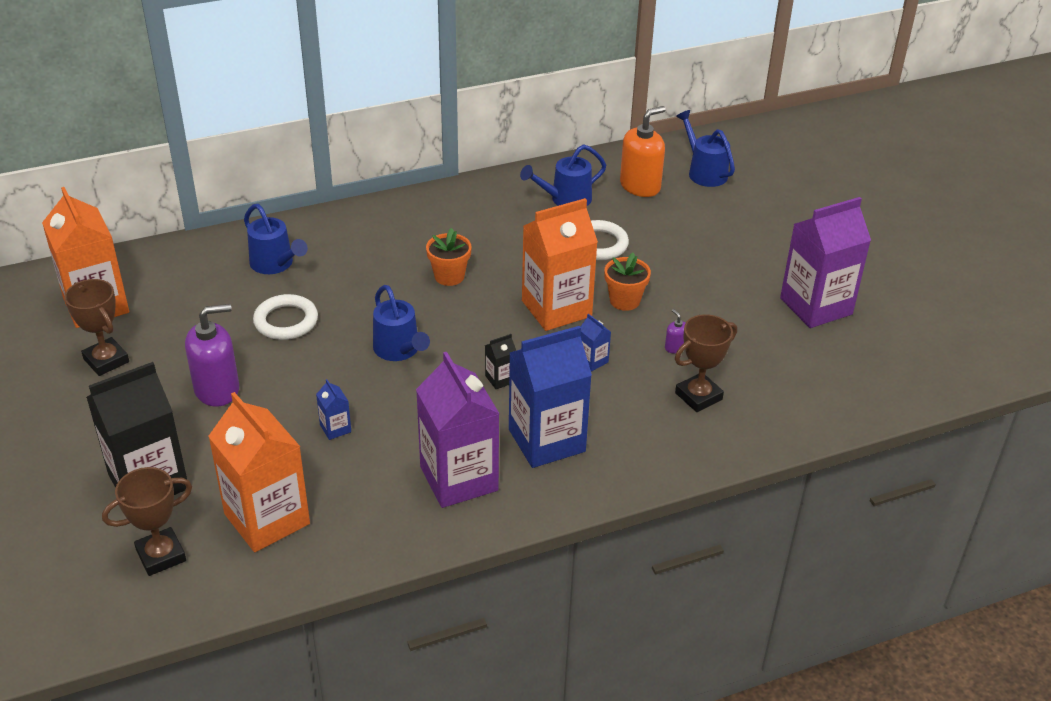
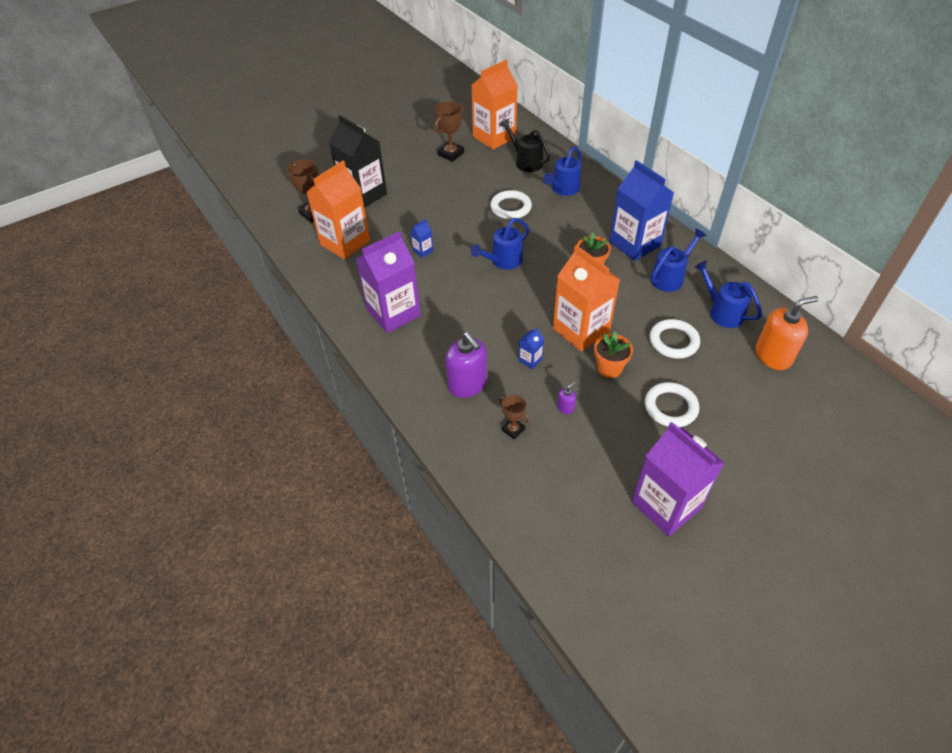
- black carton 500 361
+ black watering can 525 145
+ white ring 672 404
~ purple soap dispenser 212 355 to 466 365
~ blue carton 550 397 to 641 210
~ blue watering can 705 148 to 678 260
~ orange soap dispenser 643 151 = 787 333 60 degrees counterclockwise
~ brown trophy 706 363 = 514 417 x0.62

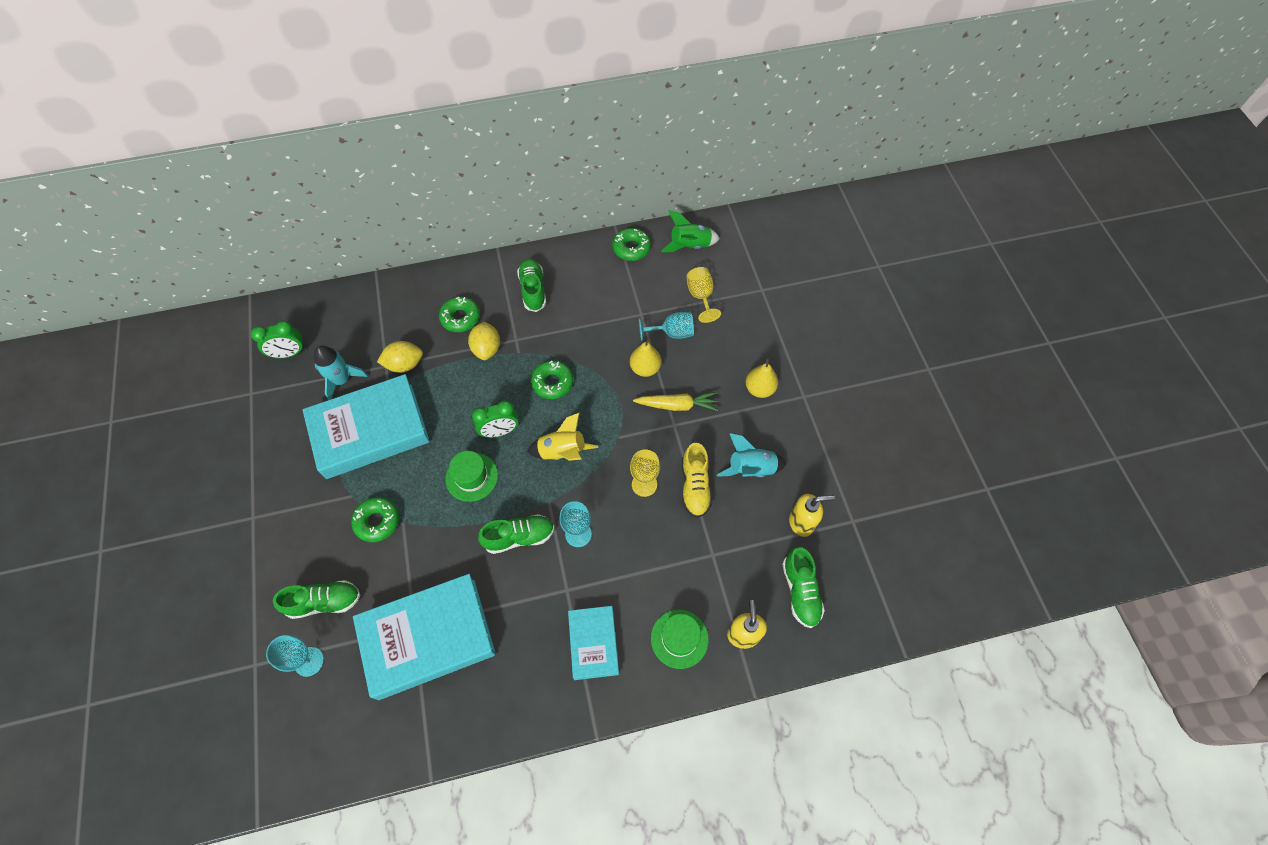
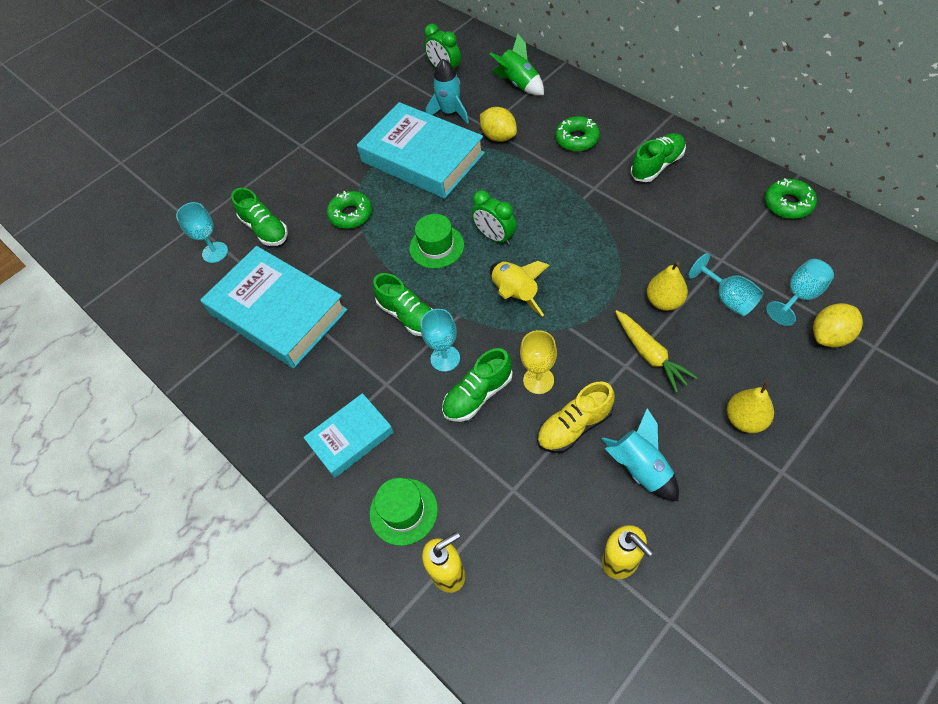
- green donut 552 380
~ yellow lemon 484 341 to 838 325
~ green rocket 690 231 to 517 64
~ green shoe 803 587 to 477 385
~ yellow goblet 703 295 to turquoise goblet 800 292

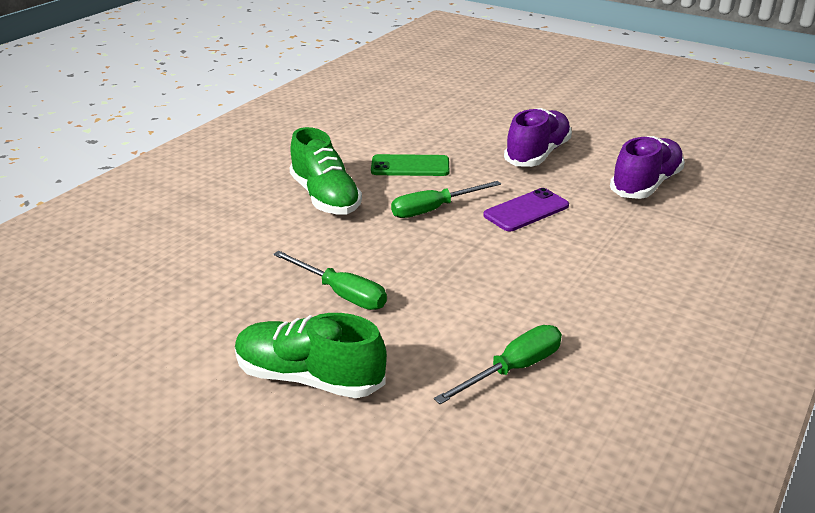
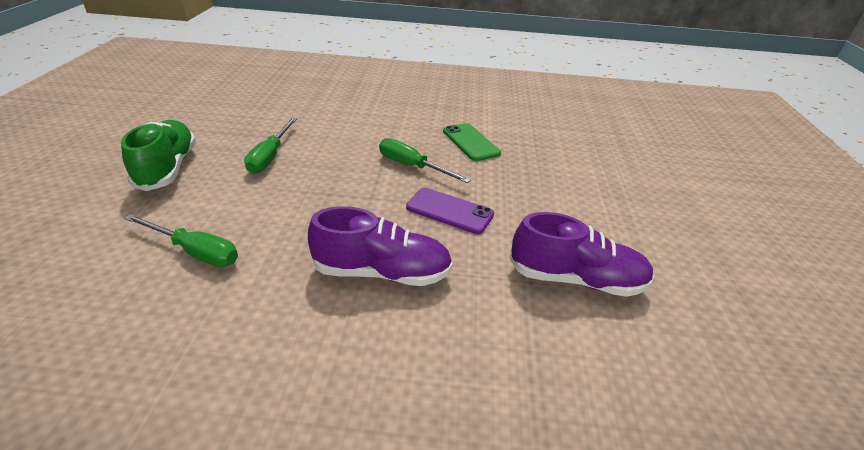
- green shoe 325 171
~ purple shoe 538 137 to 380 246

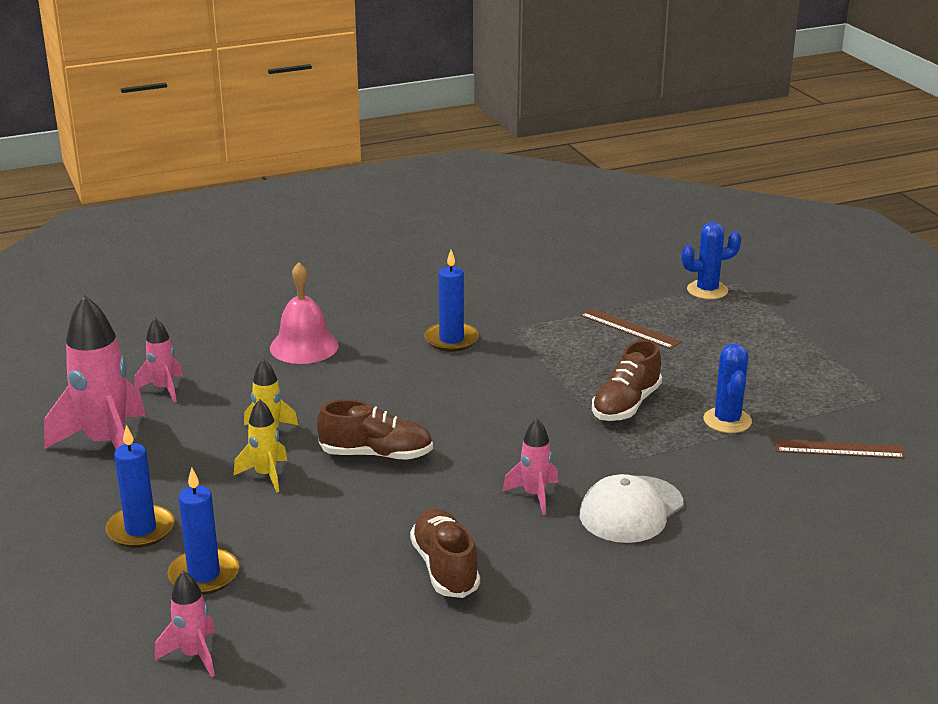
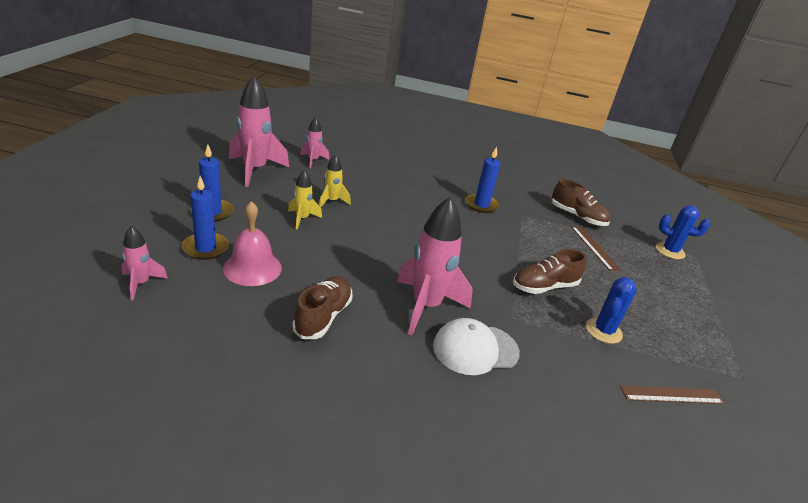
~ pink bell 304 313 to 252 243
~ brown shoe 375 429 to 581 202
~ brown ruler 840 449 = 672 394 45 degrees counterclockwise
~ pink rocket 530 466 = 435 266 x1.94

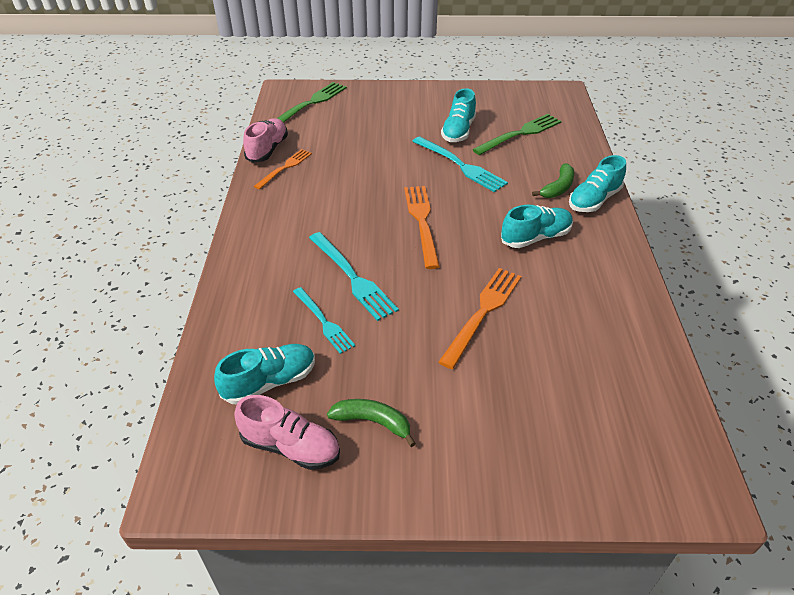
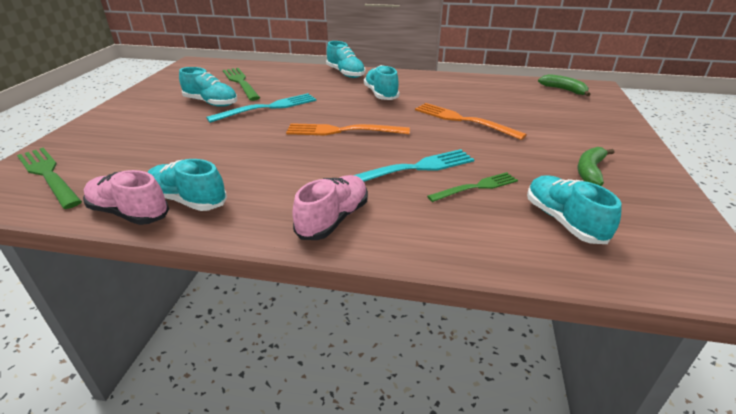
~ pink shoe 287 432 to 330 207
~ green banana 553 180 to 564 85
~ orange fork 283 169 to turquoise shoe 187 185
~ turquoise fork 324 320 to green fork 472 187

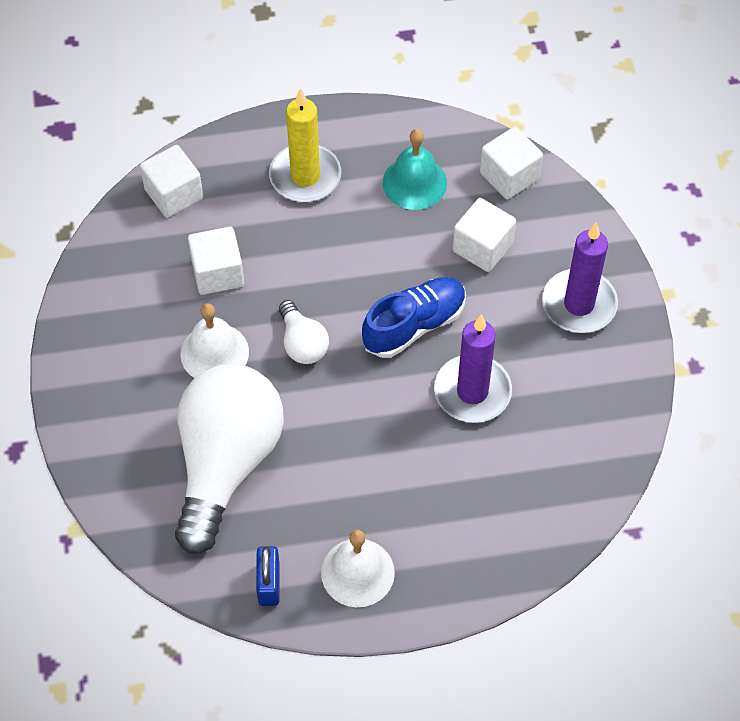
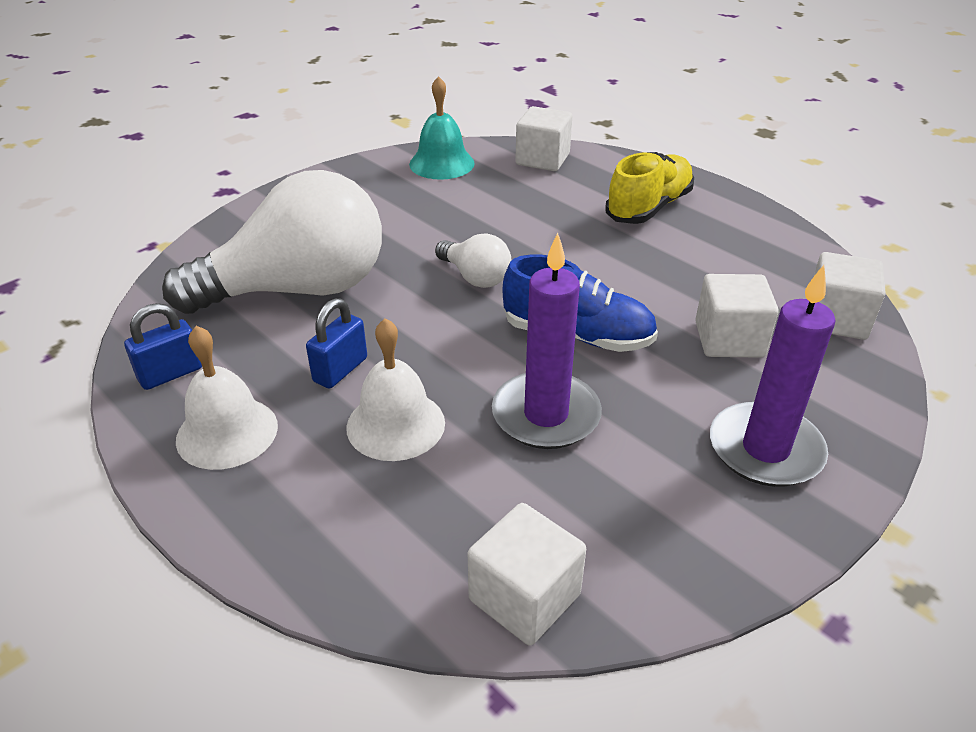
+ blue padlock 336 343
~ white bell 214 340 to 395 389
~ white cube 216 261 to 527 574
~ turquoise bell 415 169 to 442 128
~ yellow candle 305 145 to yellow shoe 649 188
~ white light bulb 304 332 = 473 260 75 degrees counterclockwise

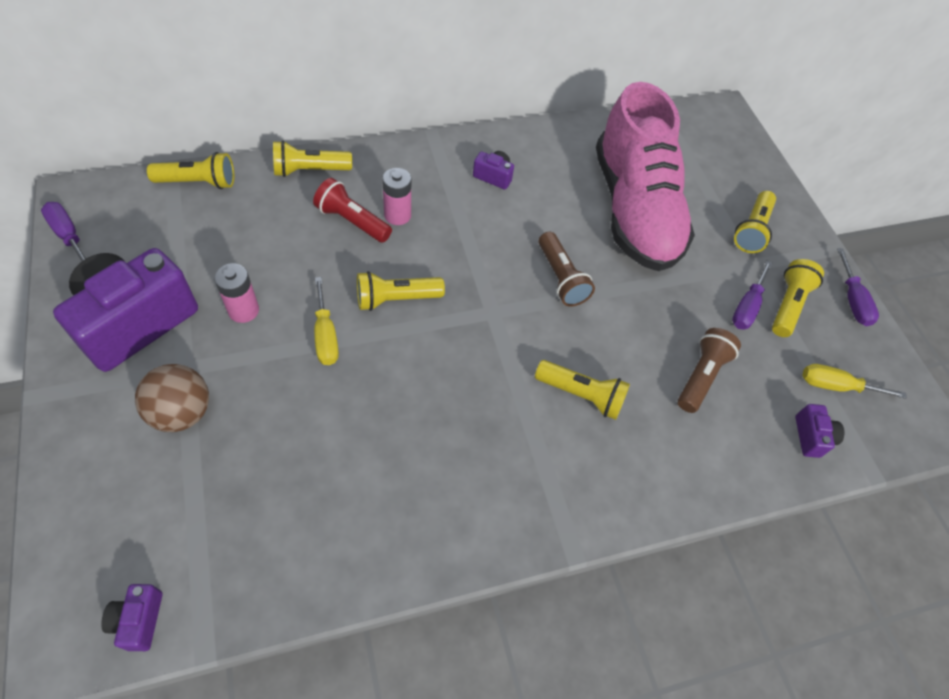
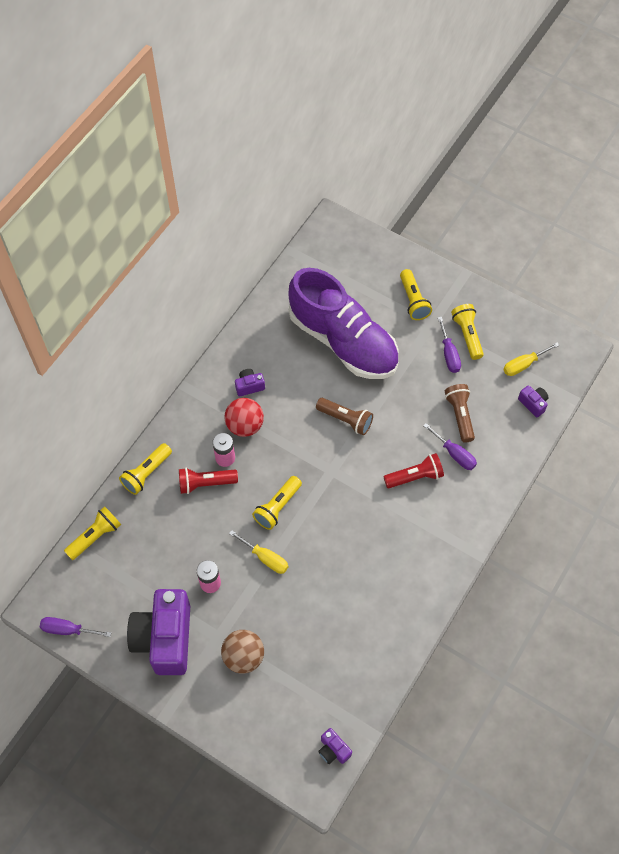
+ red ball 244 417
~ purple screwdriver 858 287 to 450 446
~ yellow flashlight 582 390 to red flashlight 414 470
~ pink shoe 645 176 to purple shoe 343 323

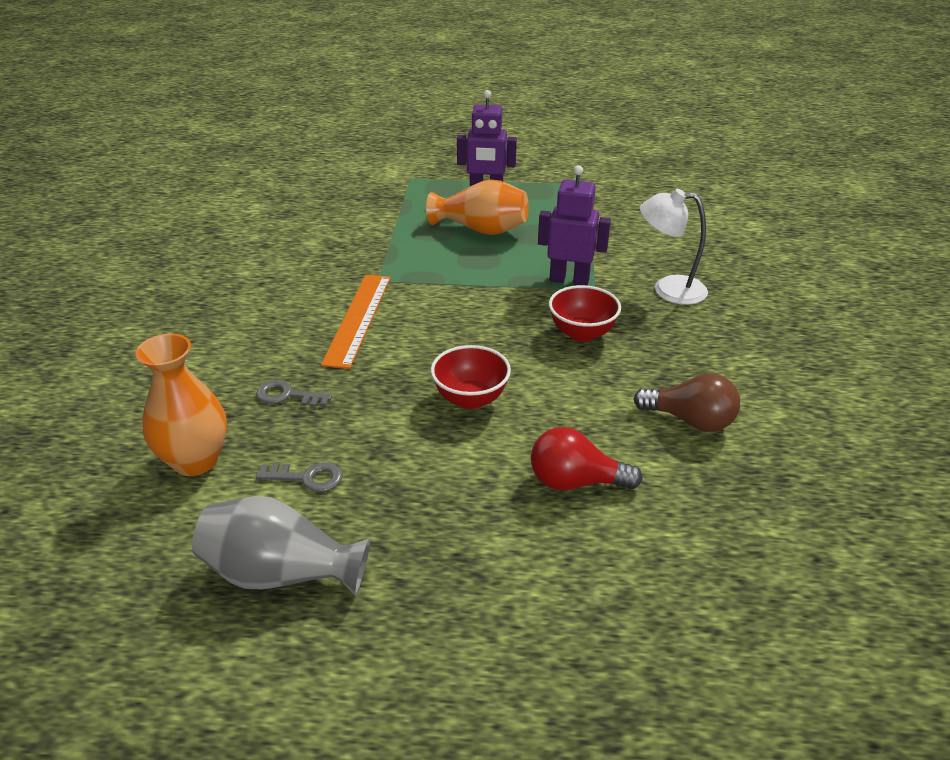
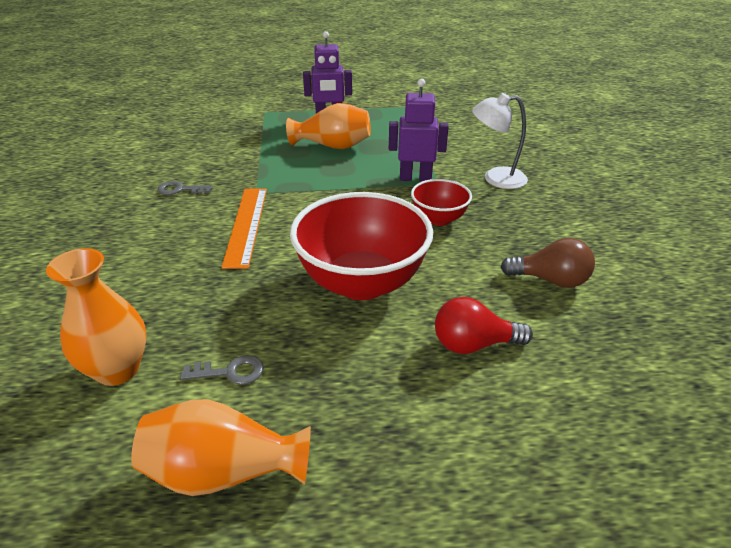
~ grey key 294 393 to 185 188
~ grey vase 281 546 to orange vase 221 447
~ red bowl 471 377 = 361 246 x1.94

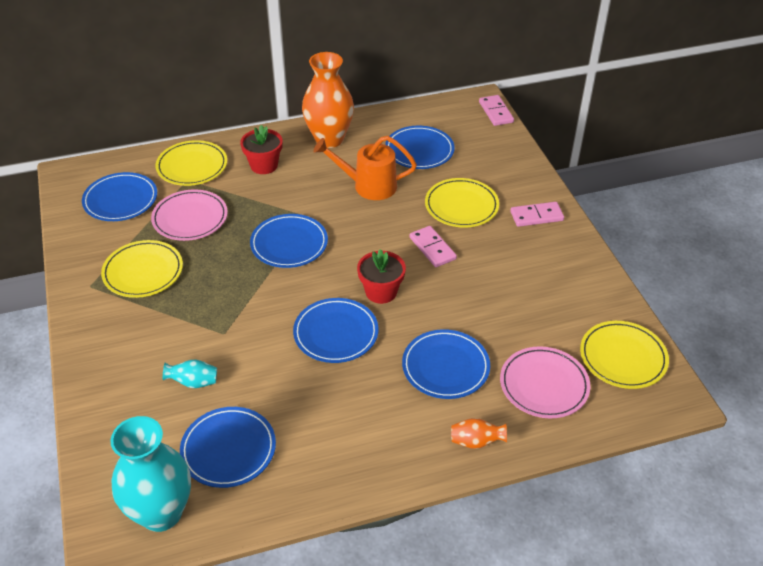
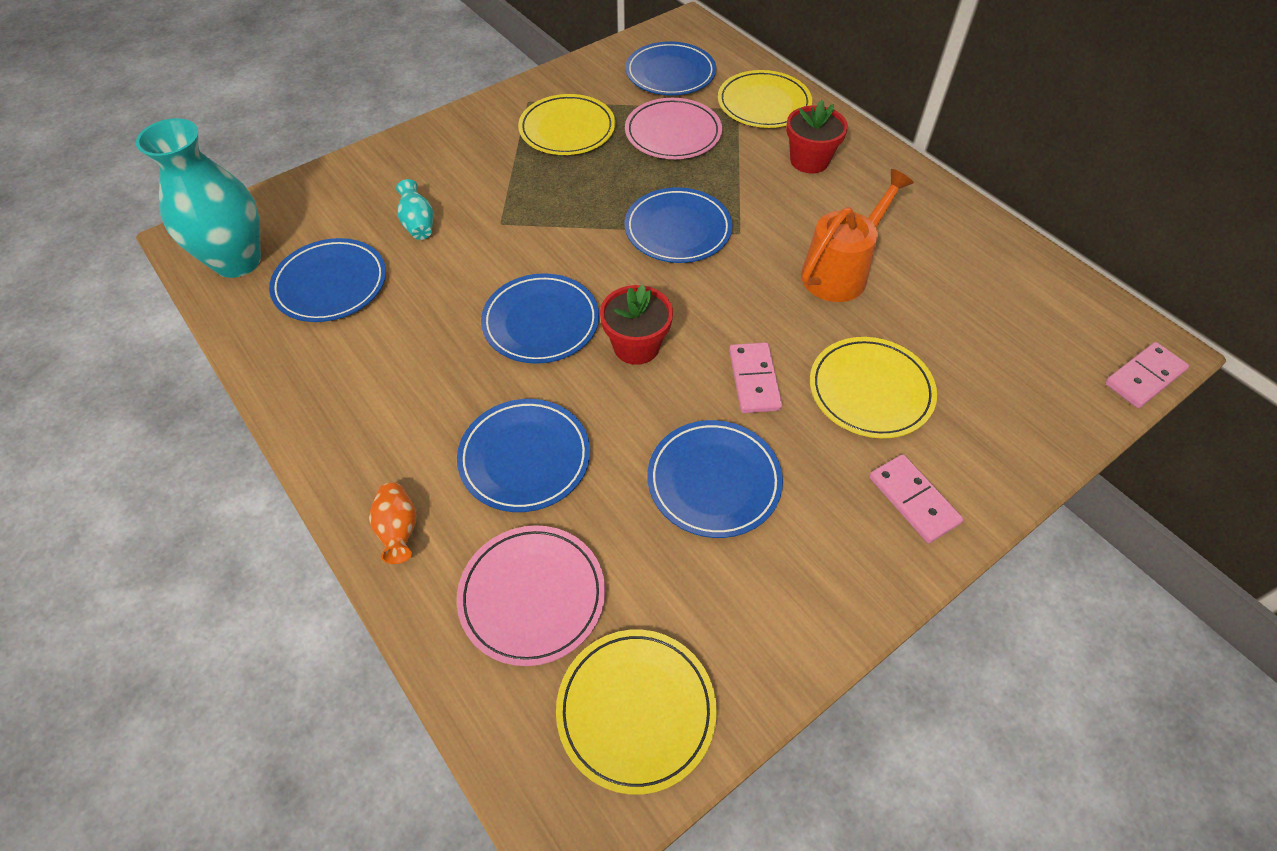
- orange vase 328 100
~ blue plate 420 147 to 715 479
~ orange watering can 365 168 = 857 235 60 degrees clockwise
~ pink domino 433 246 = 755 377 45 degrees counterclockwise

